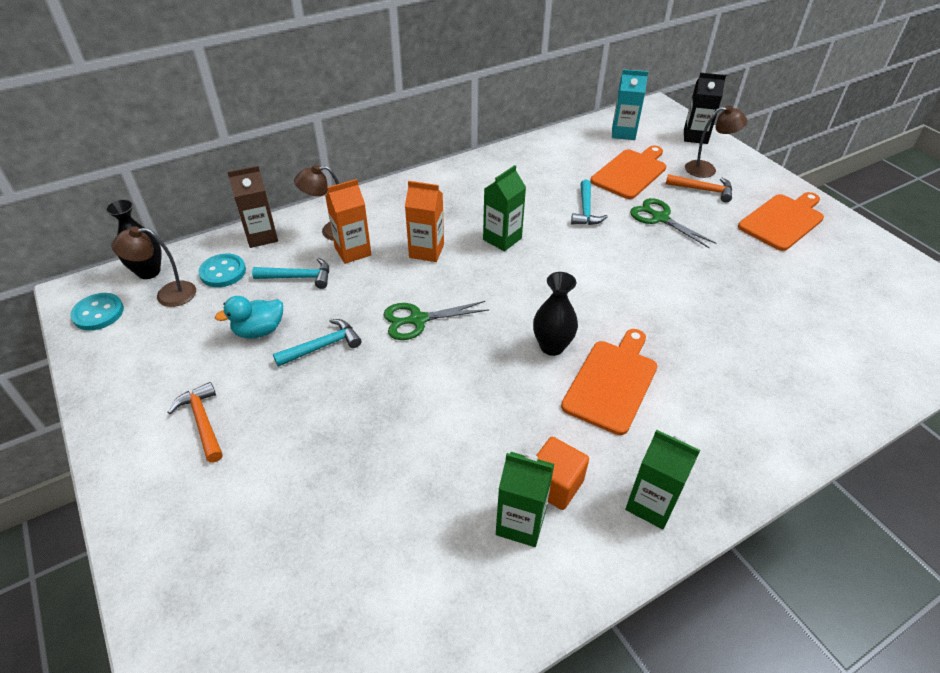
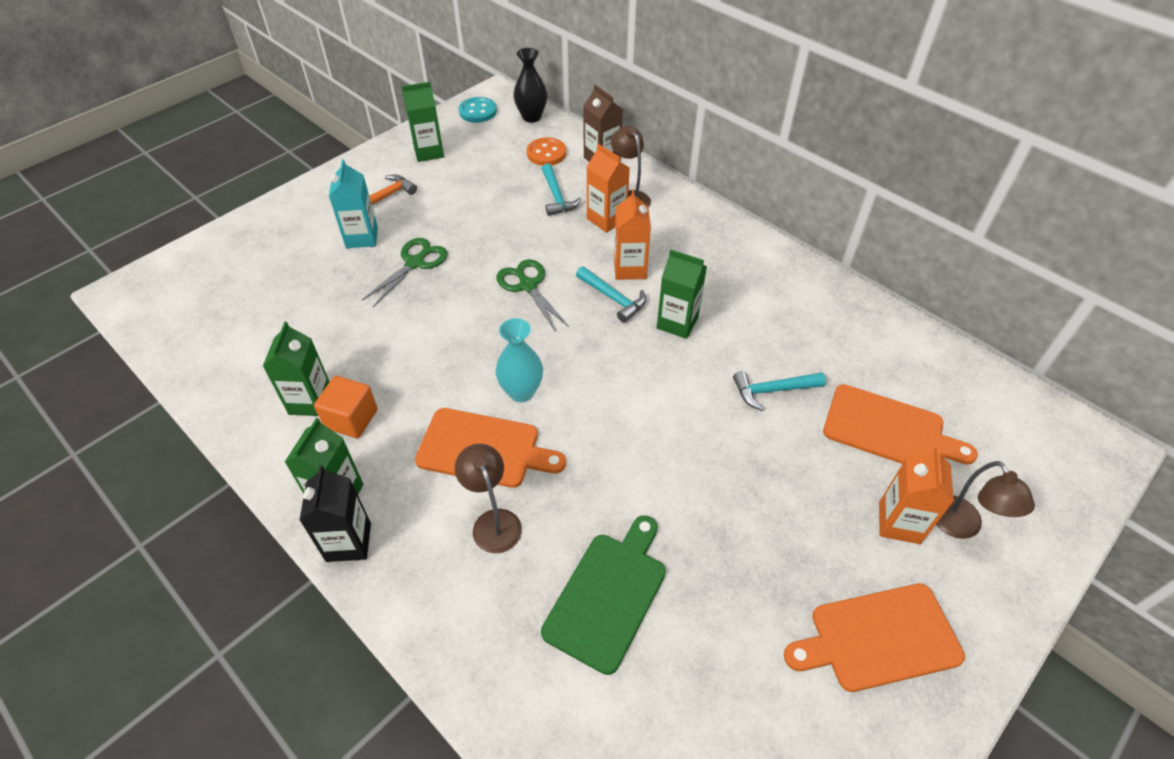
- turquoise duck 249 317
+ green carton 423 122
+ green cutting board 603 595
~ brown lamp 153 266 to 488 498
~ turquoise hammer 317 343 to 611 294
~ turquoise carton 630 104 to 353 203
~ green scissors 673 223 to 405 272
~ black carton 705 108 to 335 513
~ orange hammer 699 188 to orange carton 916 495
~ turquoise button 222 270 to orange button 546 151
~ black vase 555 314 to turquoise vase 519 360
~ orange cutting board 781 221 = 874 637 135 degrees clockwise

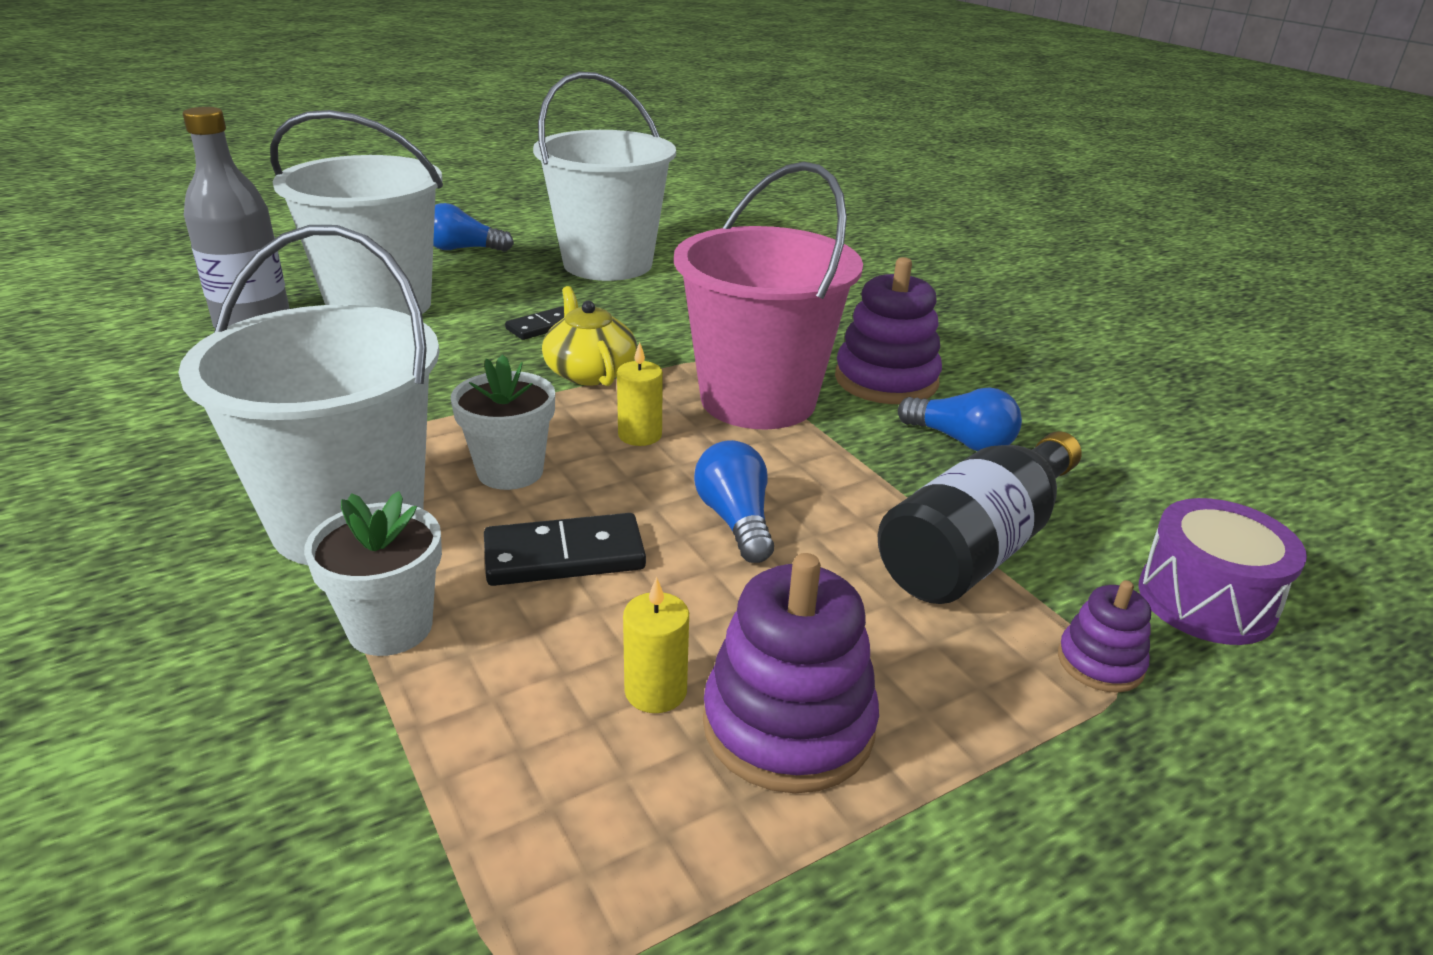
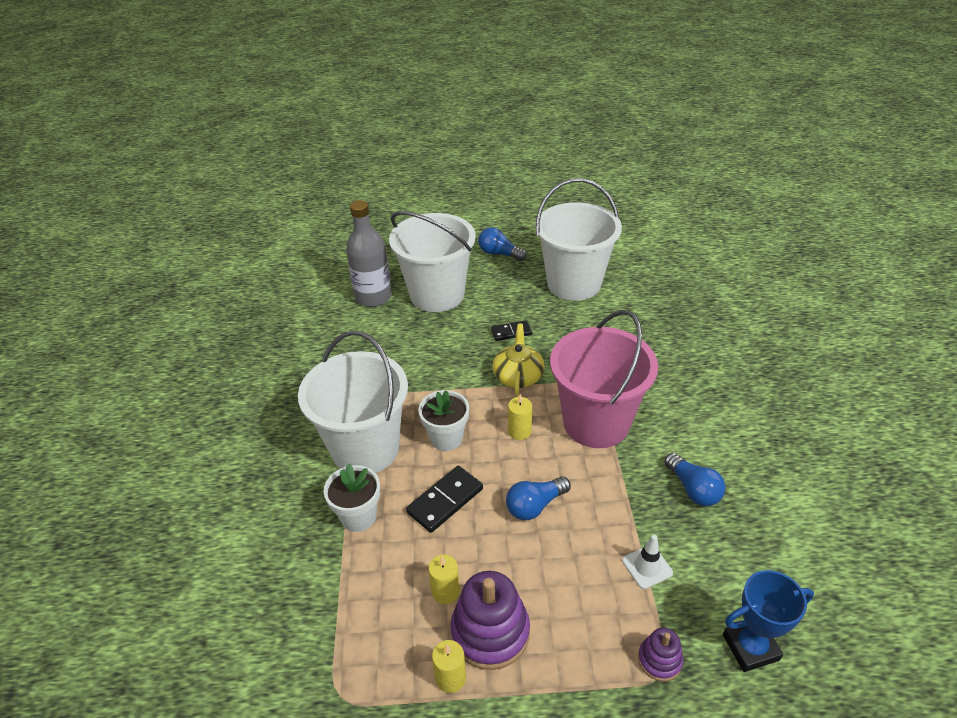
- purple stacking toy 888 330
+ yellow candle 449 666
~ black bottle 980 517 to white traffic cone 647 562
~ purple drum 1222 571 to blue trophy 768 621
~ black domino 565 549 = 444 499 60 degrees counterclockwise
~ blue light bulb 734 501 = 538 498 135 degrees counterclockwise

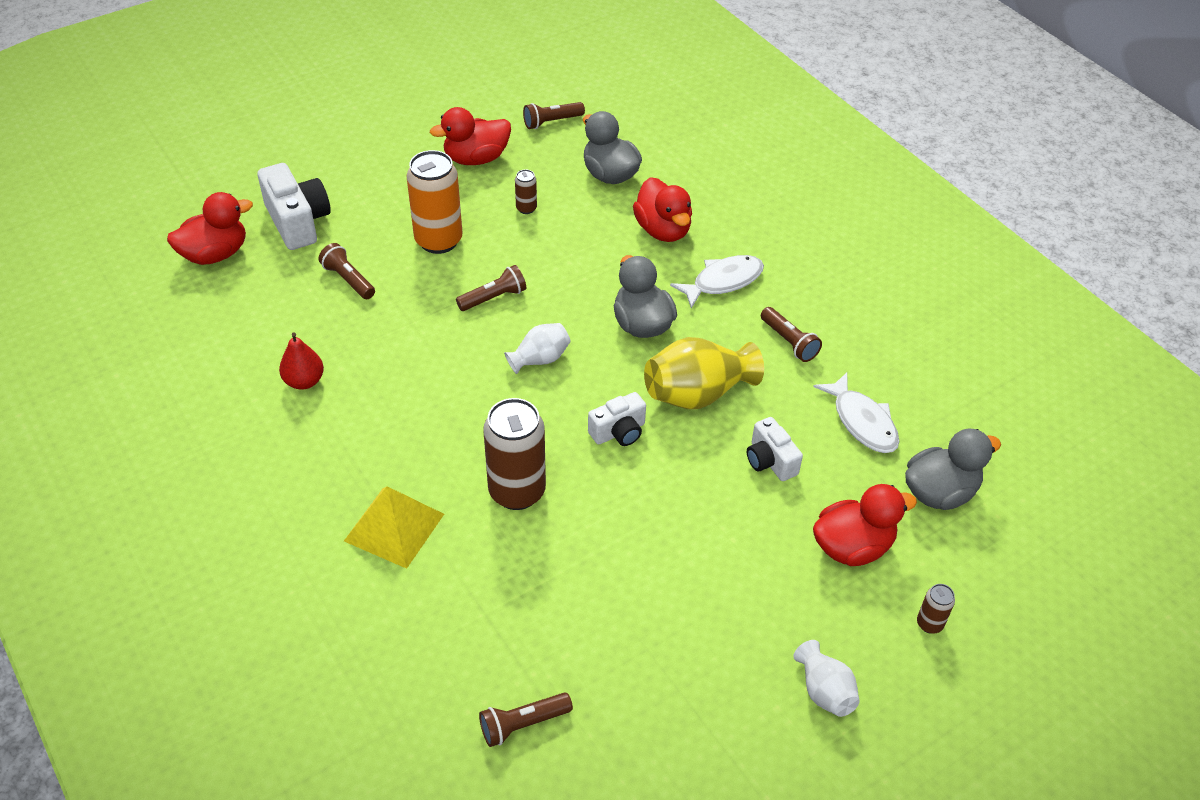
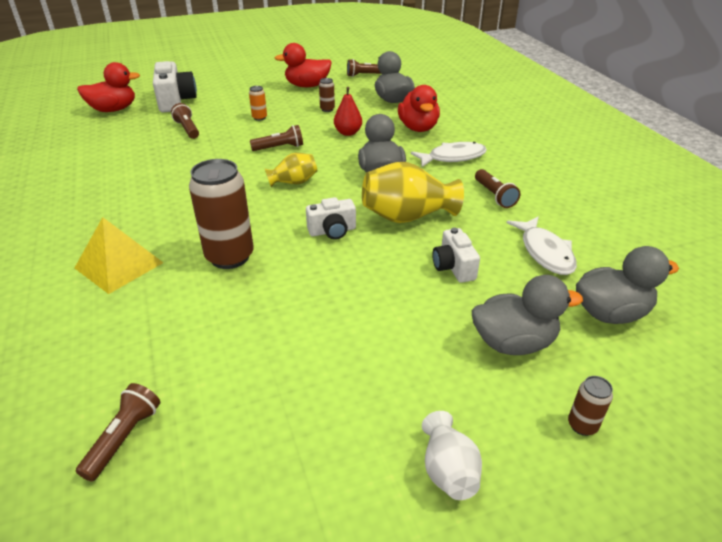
~ red pear 301 361 to 348 111
~ white vase 537 348 to yellow vase 291 170
~ red duck 865 525 to grey duck 527 315
~ brown flashlight 526 719 = 118 432 120 degrees clockwise
~ orange can 434 202 = 258 103 x0.45

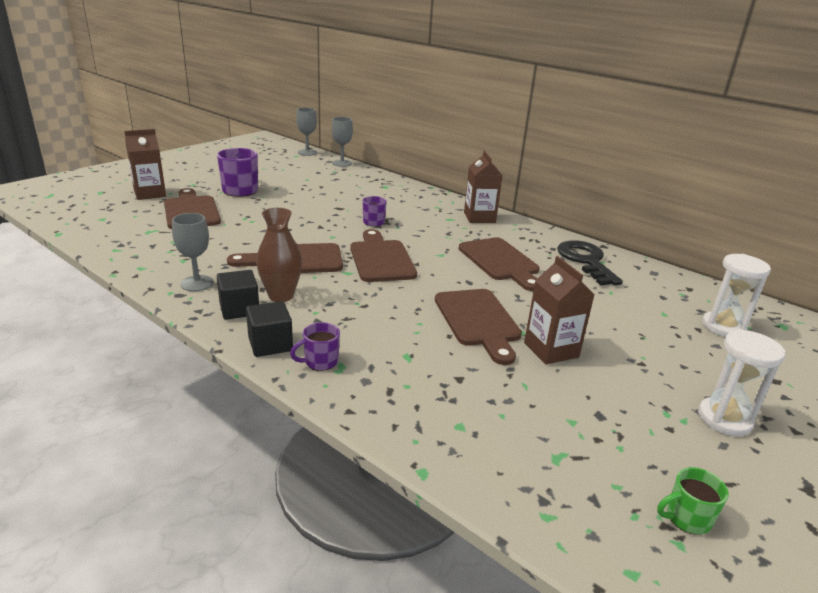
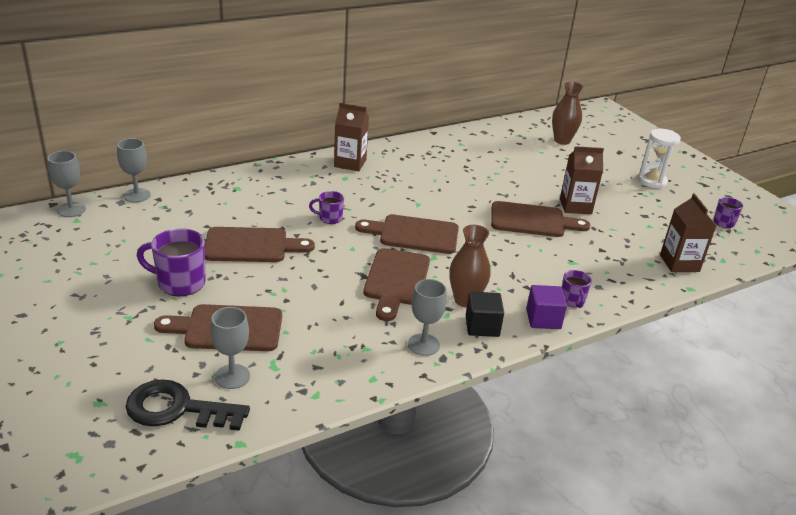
+ grey goblet 230 348
~ brown carton 145 164 to 688 232
~ brown cutting board 499 264 to 260 244
~ black key 590 262 to 187 405
~ white hourglass 736 295 to brown vase 567 113
~ black cube 269 329 to purple cube 546 307
~ green mug 693 501 to purple mug 728 212

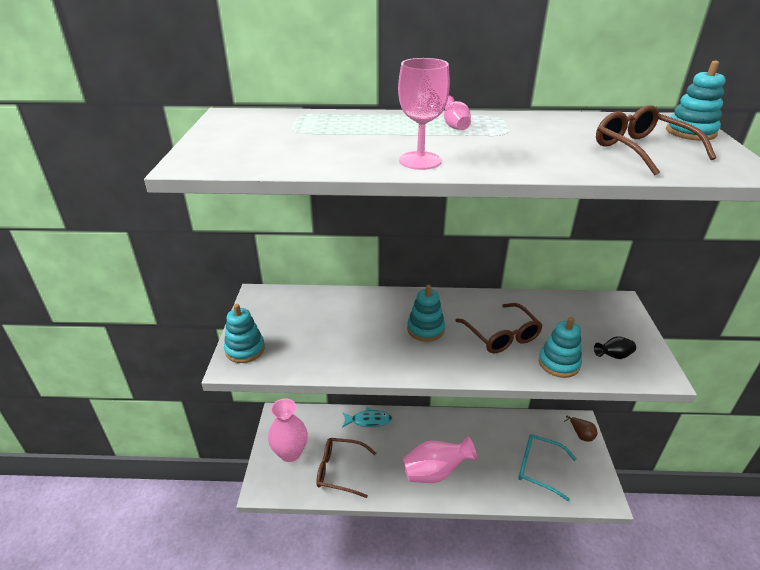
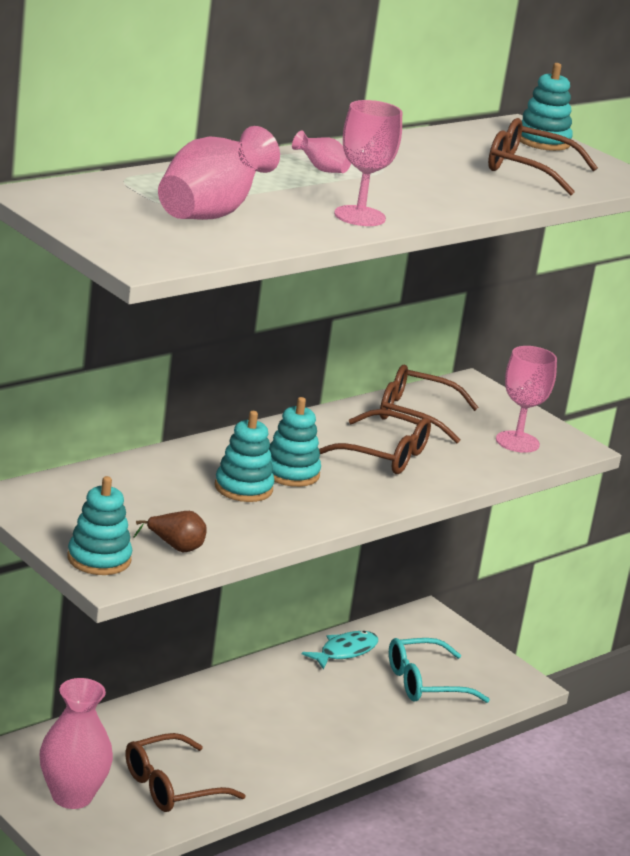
+ brown glasses 429 404
~ turquoise fish 367 417 to 340 650
~ pink vase 439 459 to 219 173
~ turquoise stacking toy 560 347 to 244 456
~ brown pear 581 428 to 170 531
~ black vase 615 347 to pink goblet 526 399

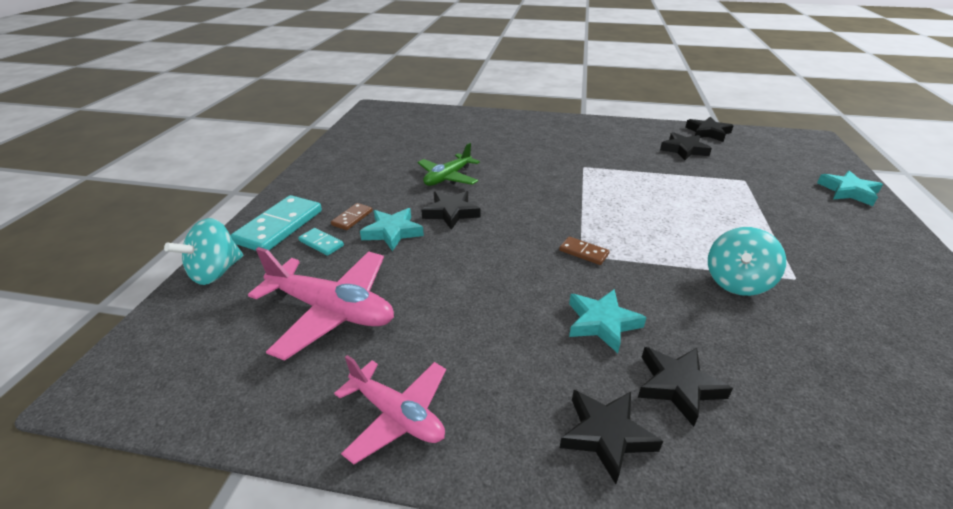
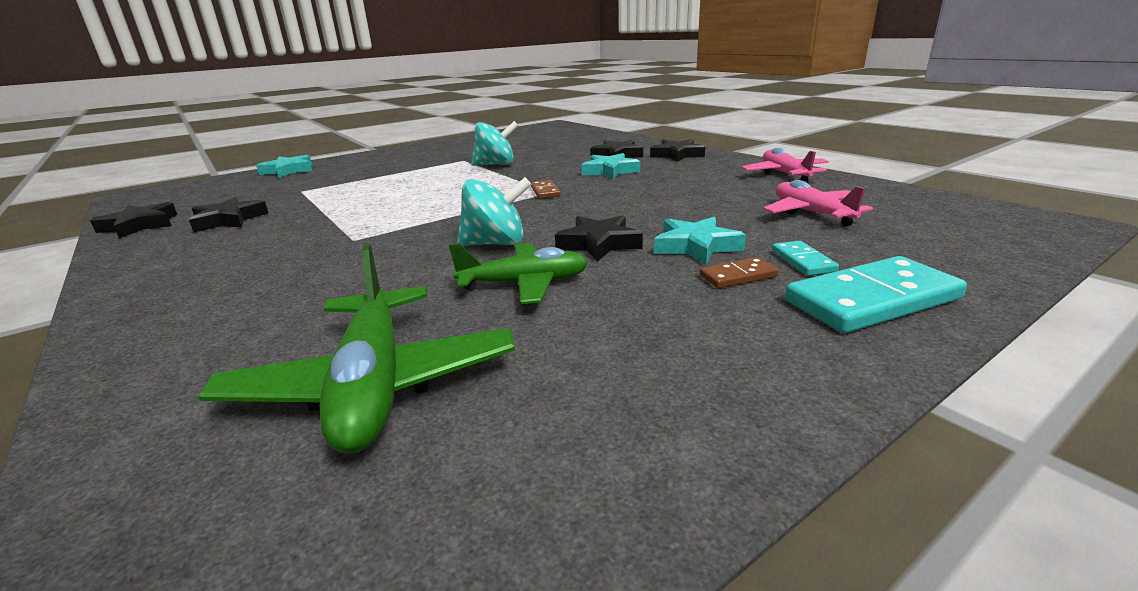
+ green plane 356 348
~ turquoise spinning top 203 251 to 494 211
~ pink plane 321 304 = 818 203 x0.66

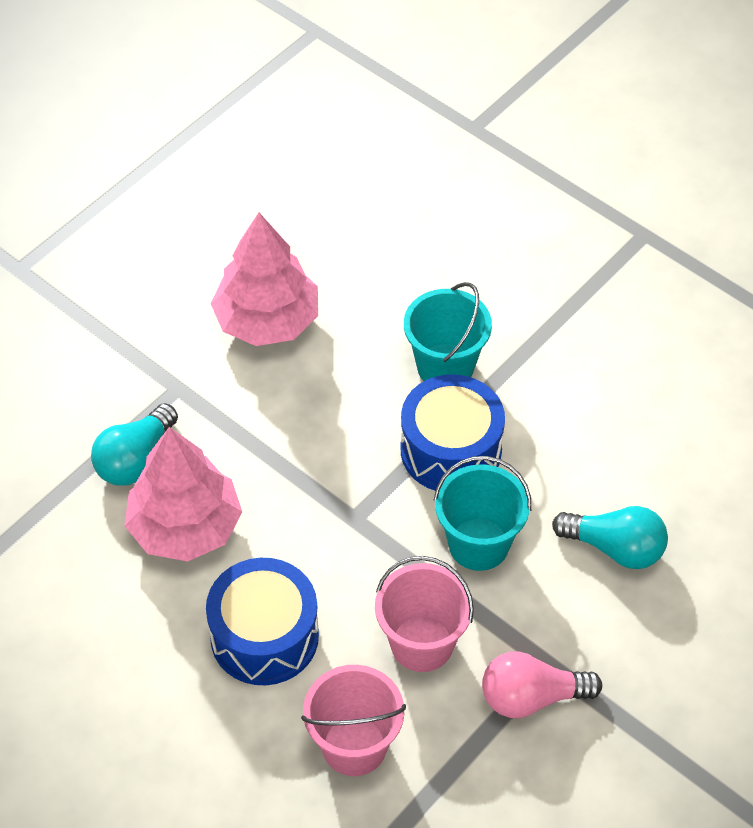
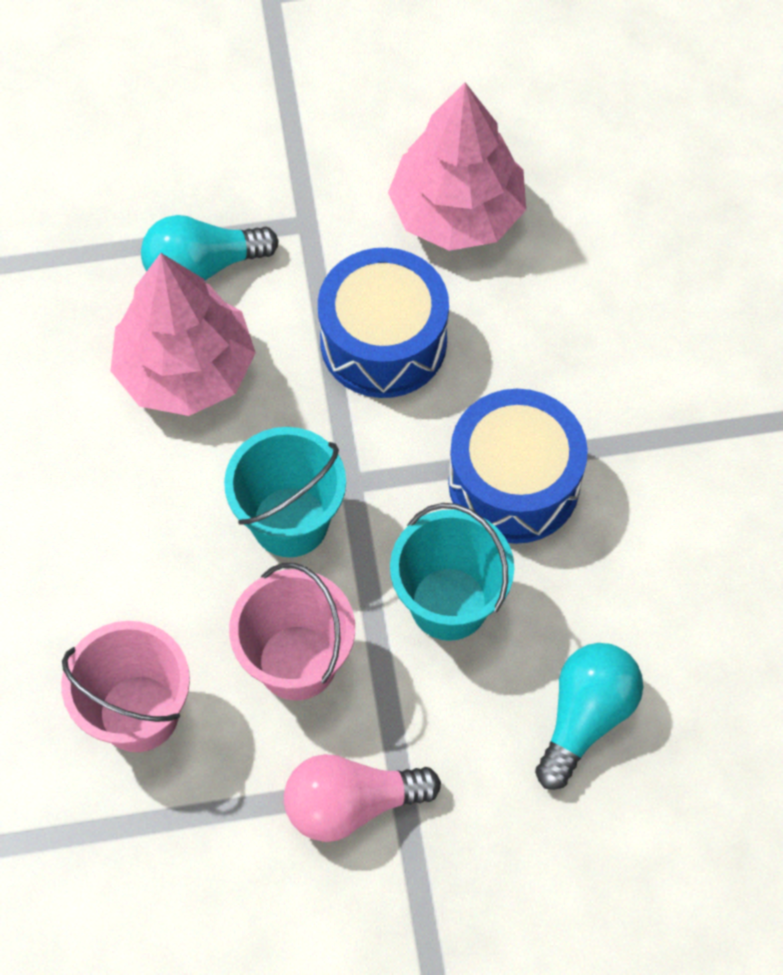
~ blue drum 262 621 to 383 323
~ turquoise bucket 448 331 to 285 492
~ pink light bulb 542 684 = 362 798 45 degrees counterclockwise
~ turquoise light bulb 610 537 = 589 716 120 degrees counterclockwise

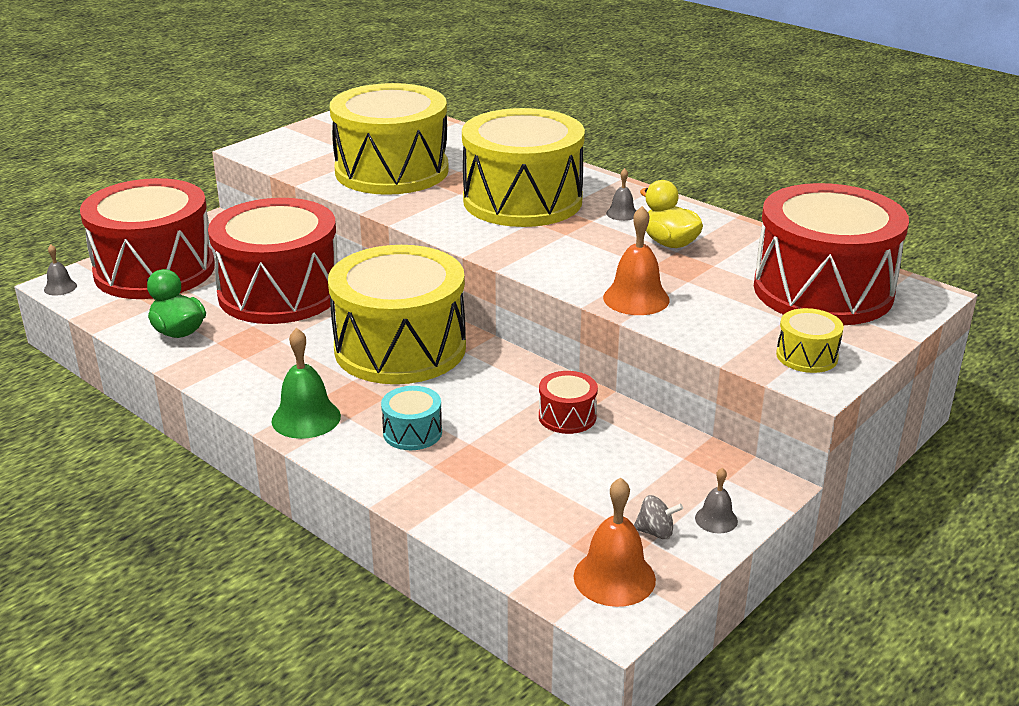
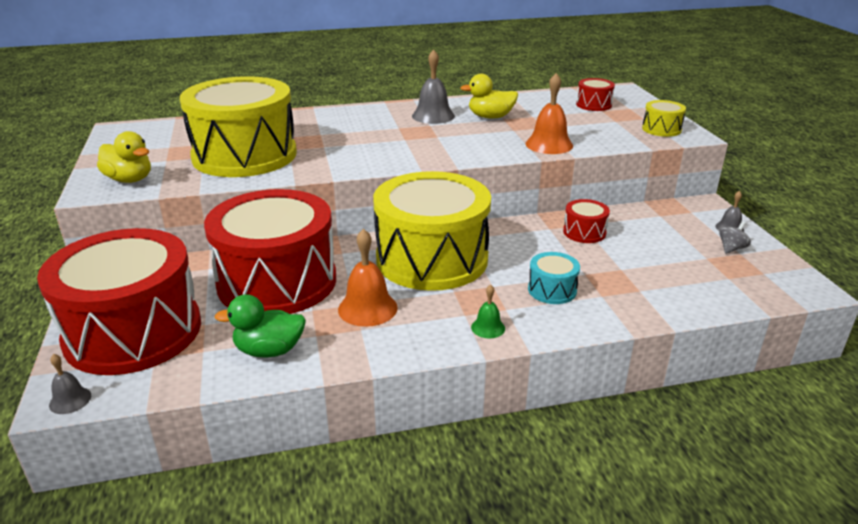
- yellow drum 523 167
+ yellow duck 124 157
~ orange bell 614 542 to 368 278
~ green bell 306 383 = 488 311 x0.55
~ grey bell 621 194 = 433 86 x1.82
~ red drum 831 254 = 595 94 x0.40

